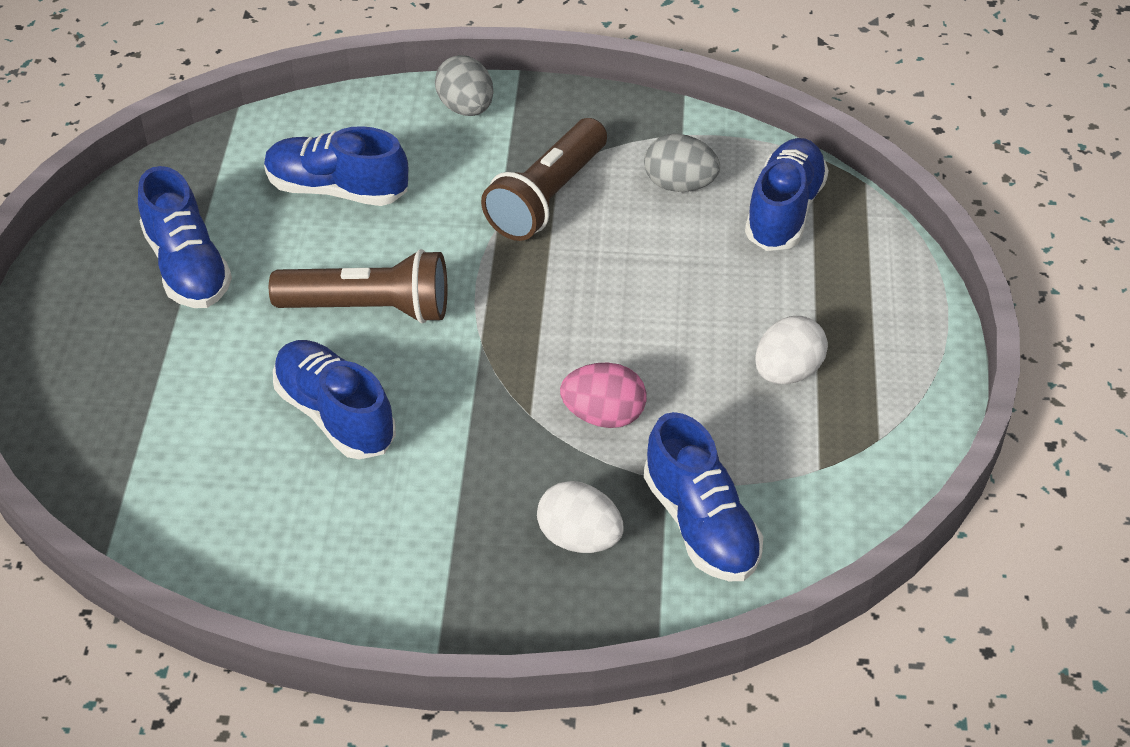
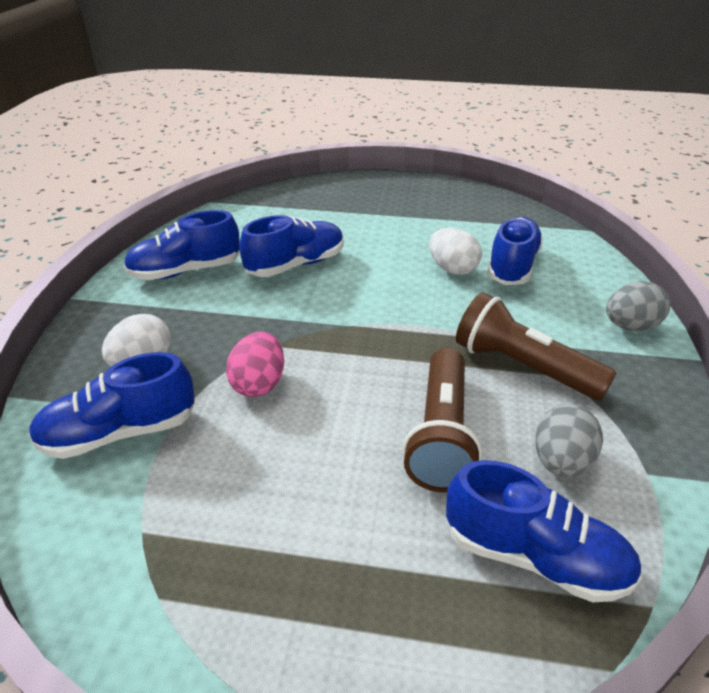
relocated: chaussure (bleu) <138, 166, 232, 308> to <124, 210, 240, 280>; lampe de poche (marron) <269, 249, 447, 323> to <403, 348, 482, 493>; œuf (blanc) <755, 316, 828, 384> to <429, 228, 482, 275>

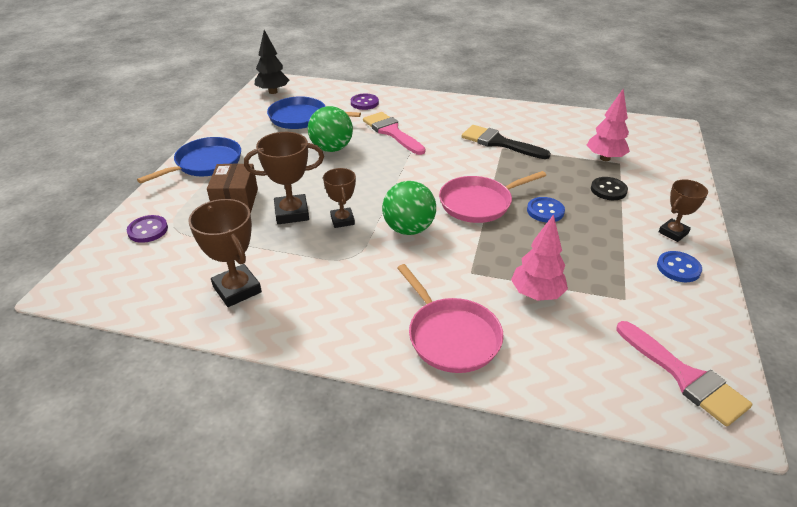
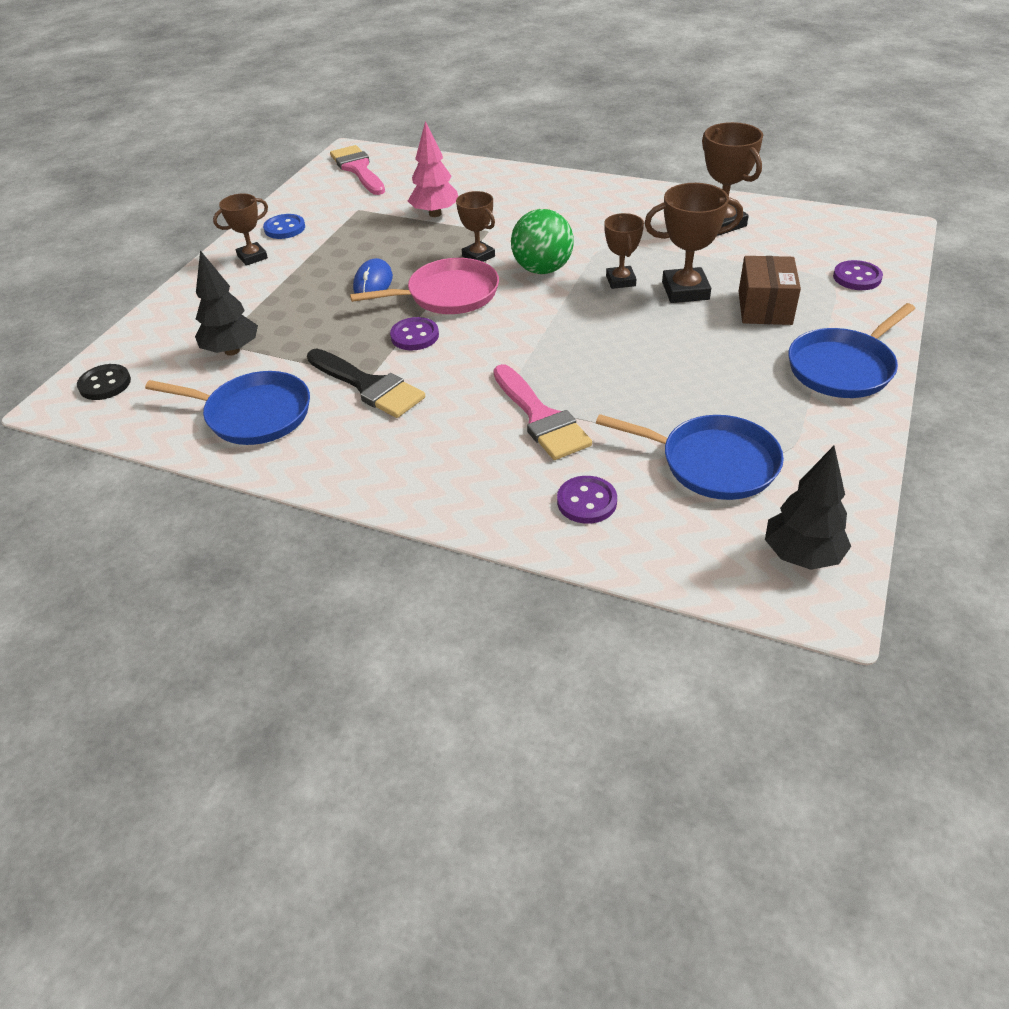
missing: balle (vert) <308, 106, 353, 152>; poêle (rose) <397, 264, 504, 373>
appeared: poêle (bleu) <145, 371, 310, 445>; bouton (violet) <390, 317, 439, 350>; trophée (marron) <456, 191, 495, 262>
relocated: bouton (noir) <591, 177, 628, 200> to <77, 364, 131, 400>
exchanged: bouton (bleu) <527, 197, 565, 222> to souris (bleu) <353, 258, 393, 294>
colour: arbre (rose) <587, 89, 630, 161> to arbre (noir) <195, 250, 258, 356>

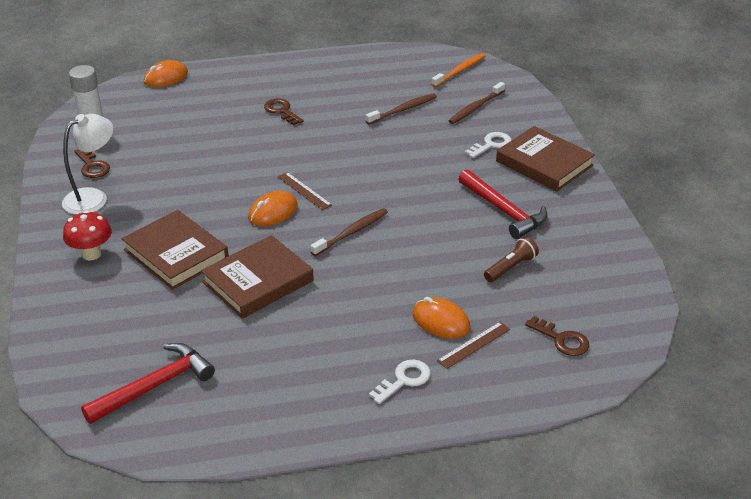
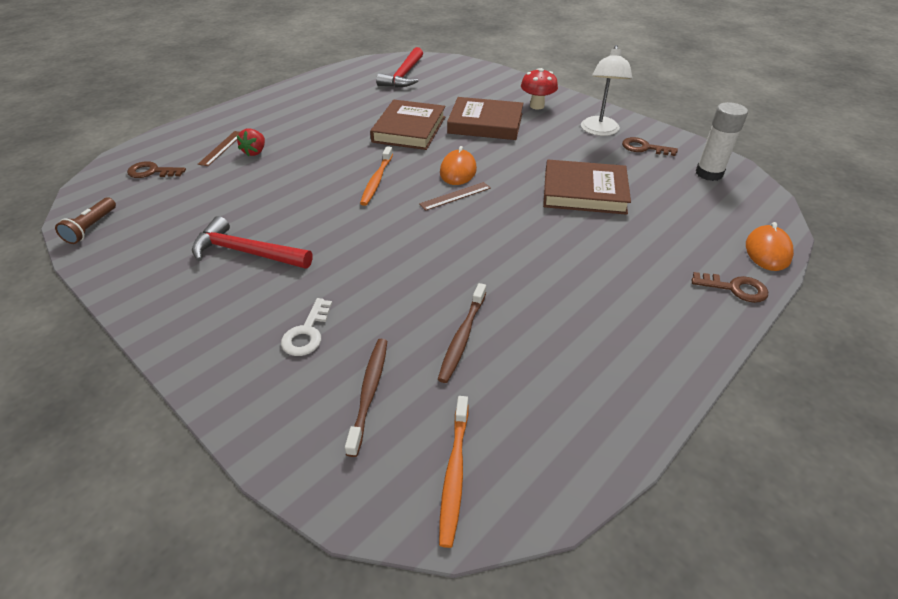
missing: clé (blanc) <369, 360, 431, 404>
relocated: clé (marron) <264, 98, 303, 125> to <692, 272, 768, 303>; lampe de poche (marron) <484, 236, 539, 282> to <55, 197, 116, 244>; livre (marron) <496, 126, 595, 192> to <543, 160, 631, 215>
exchanged: souris (orange) <413, 297, 470, 339> to fraise (rouge) <237, 129, 265, 156>
colour: brosse à dents (marron) <310, 208, 388, 256> to brosse à dents (orange) <360, 146, 393, 206>
spun: règle (marron) <278, 172, 332, 210> = <419, 182, 491, 211> 45 degrees counterclockwise

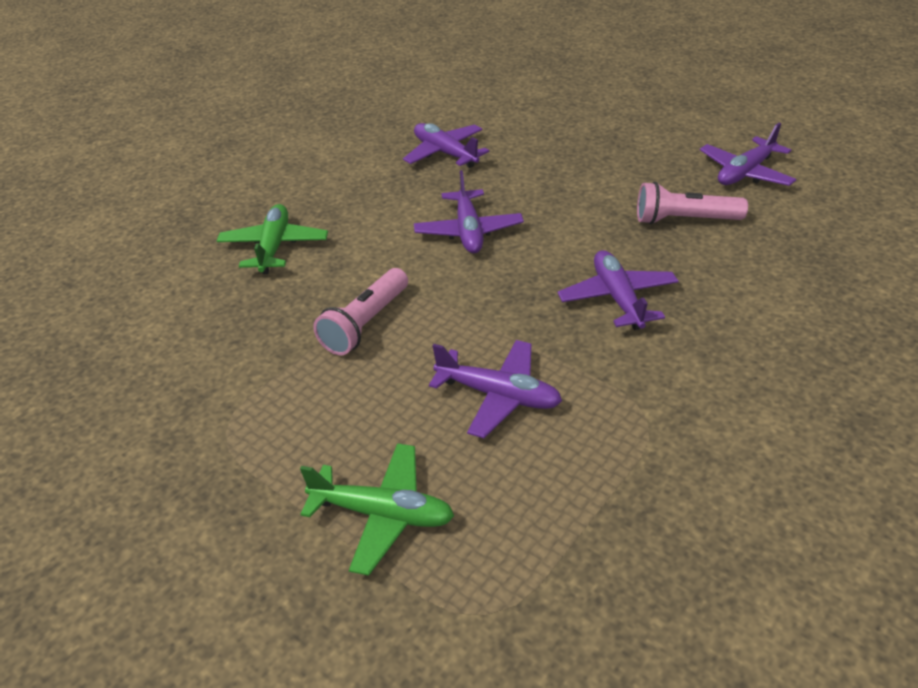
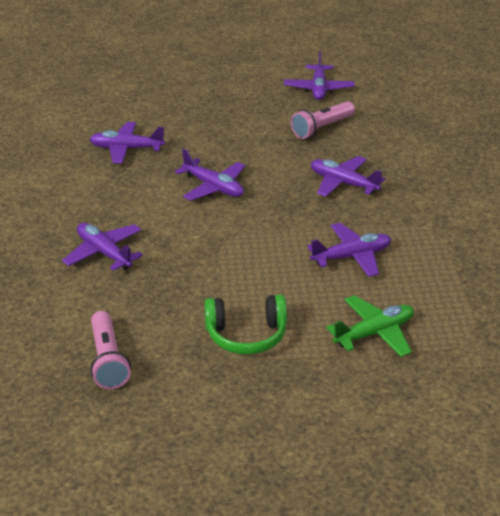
appeared: casque audio (vert) <204, 294, 287, 354>
relocated: lampe de poche (rose) <313, 268, 408, 355> to <90, 311, 131, 389>
colour: avion (vert) <217, 204, 328, 274> to avion (violet) <62, 223, 143, 271>

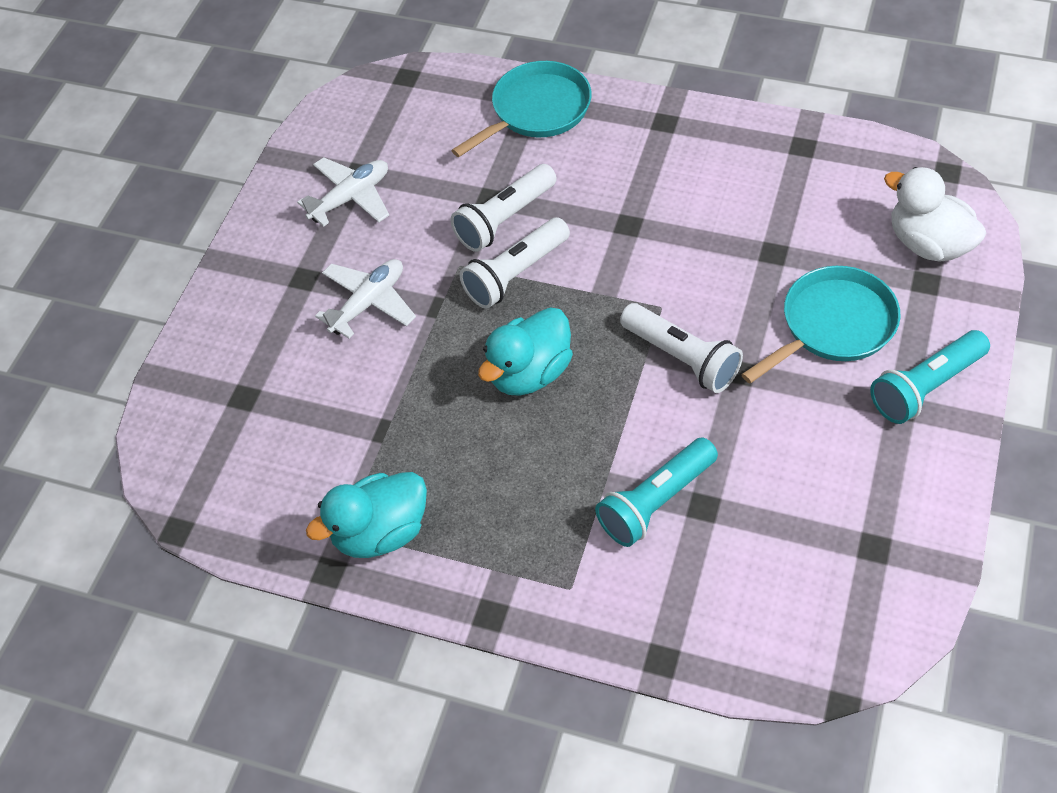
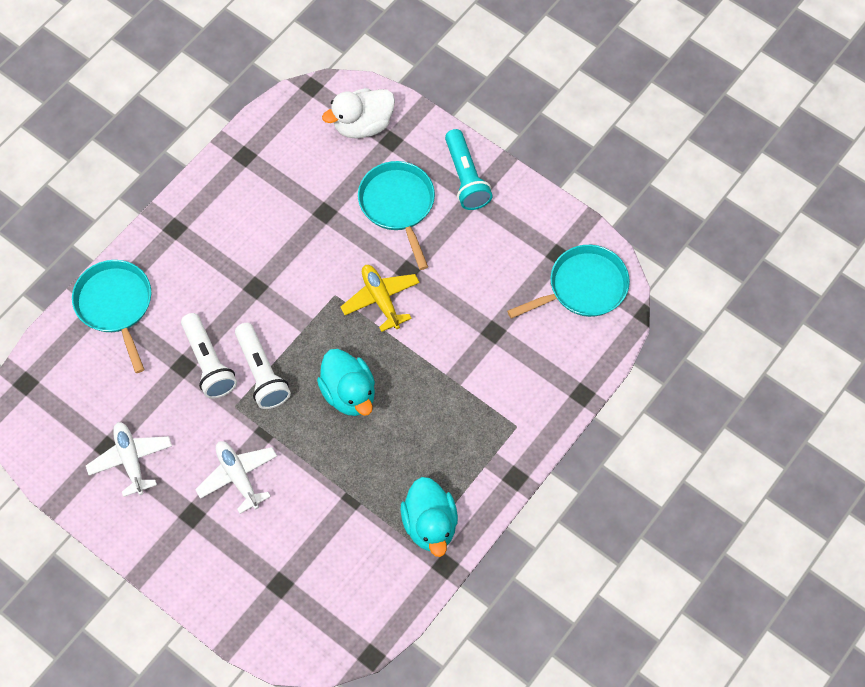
missing: lampe de poche (turquoise) <595, 438, 718, 547>
appeared: poêle (turquoise) <507, 245, 630, 319>
exchanged: lampe de poche (blanc) <620, 303, 743, 393> to avion (jaune) <340, 265, 420, 332>

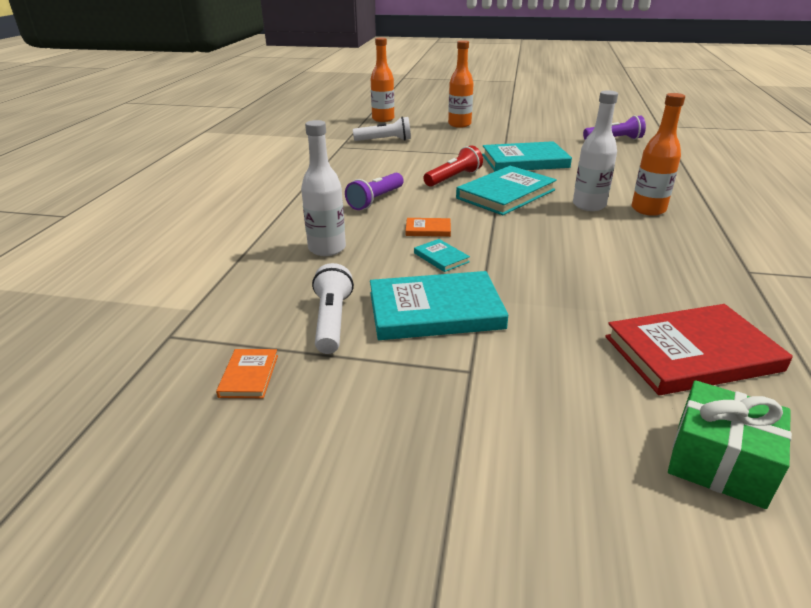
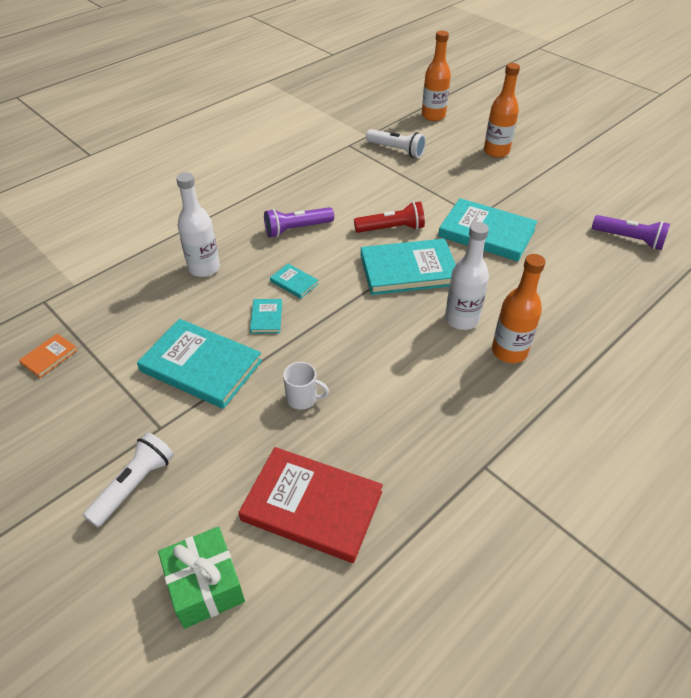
appeared: tasse (blanc) <283, 362, 329, 410>
relocated: lampe de poche (blanc) <312, 263, 354, 354> to <83, 432, 174, 527>
colour: livre (orange) <406, 218, 451, 237> to livre (turquoise) <270, 264, 319, 299>

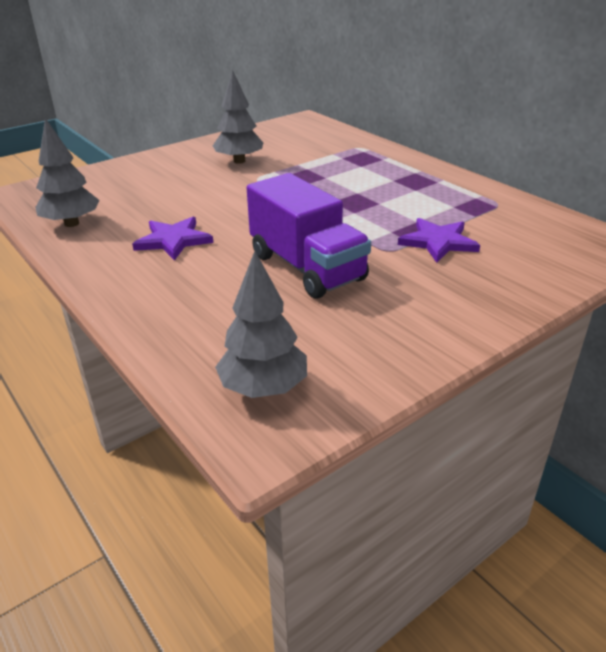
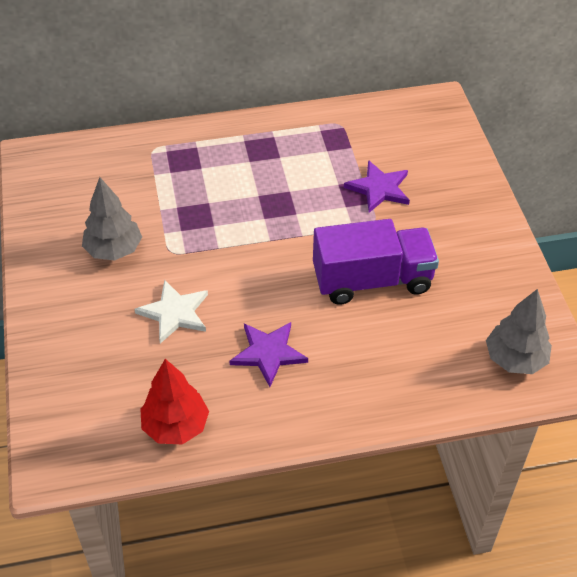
appeared: étoile (blanc) <134, 280, 208, 344>
colour: arbre (gris) <35, 118, 100, 227> to arbre (rouge) <140, 359, 209, 444>

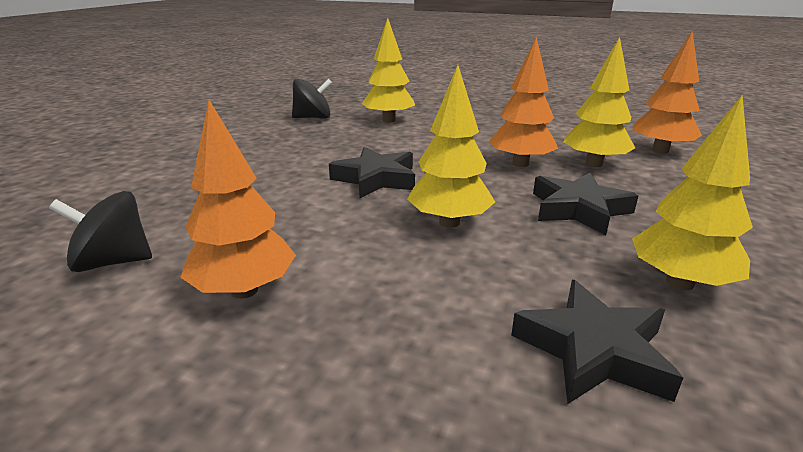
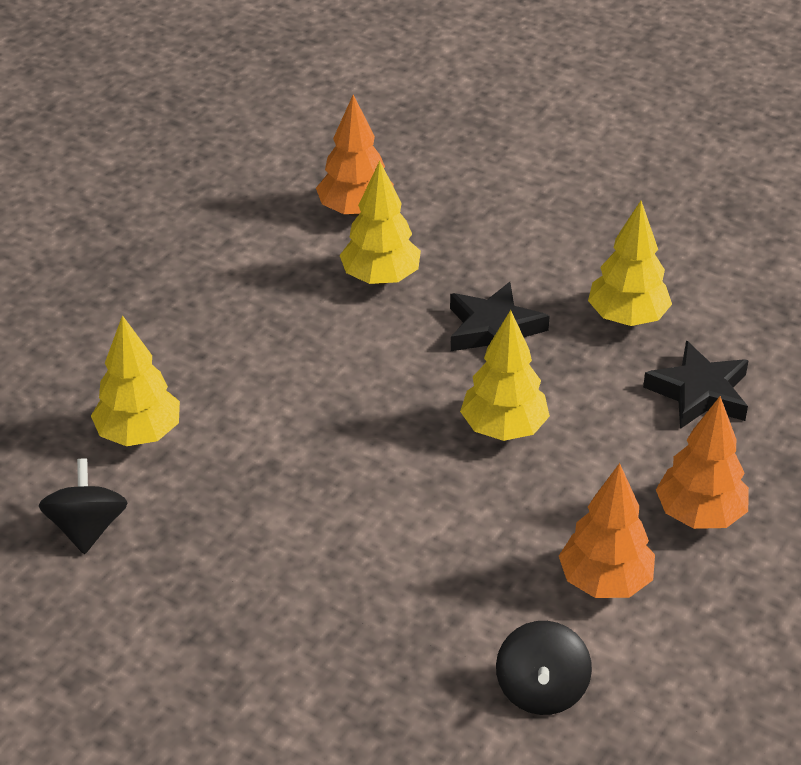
missing: étoile (noir) <329, 147, 415, 198>
relocated: arbre (orange) <489, 37, 558, 167> to <656, 396, 749, 529>

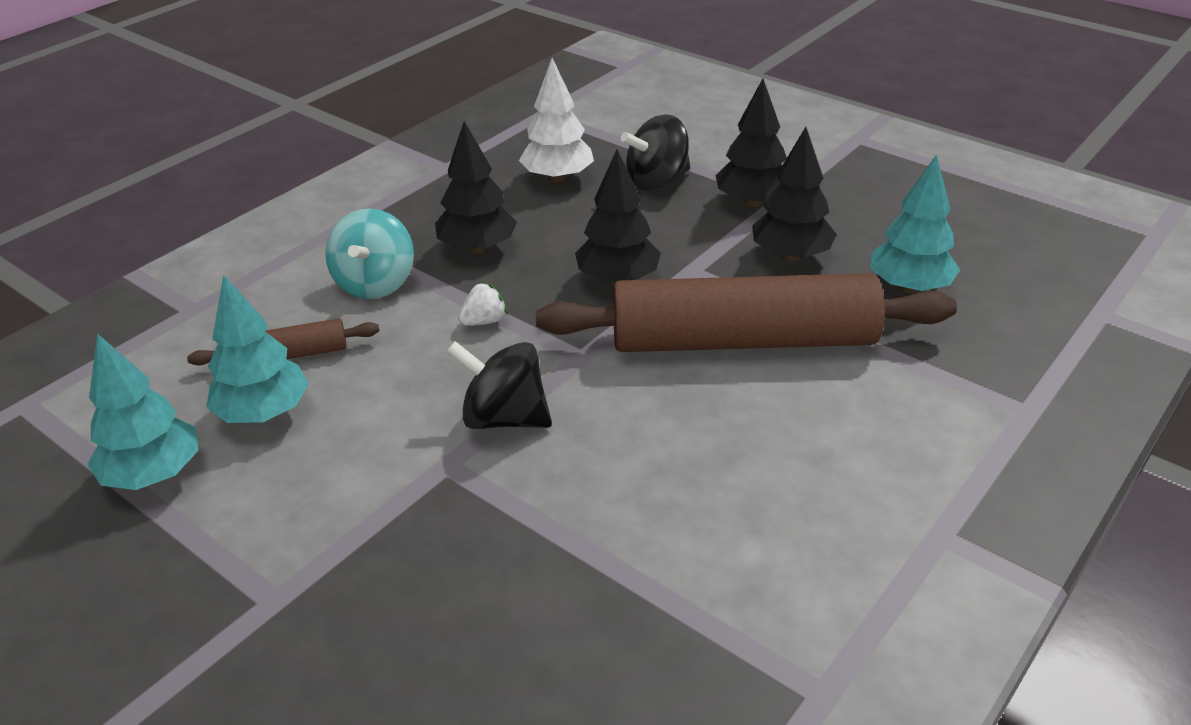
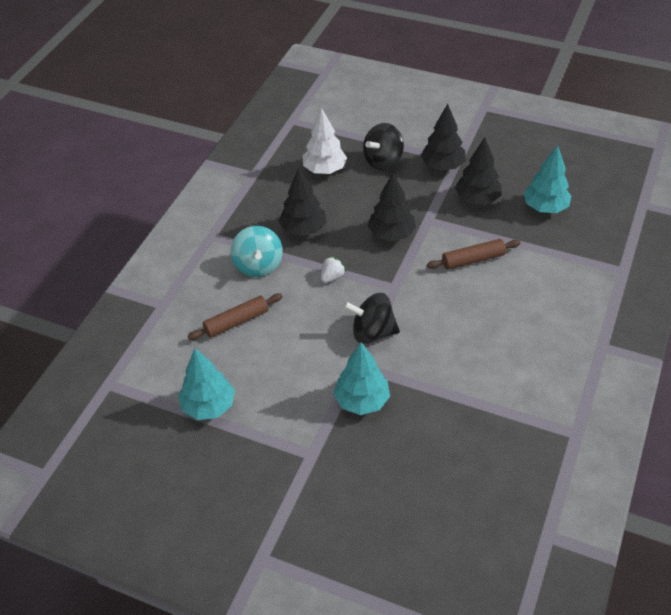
relocated: arbre (turquoise) <206, 275, 309, 423> to <334, 342, 390, 415>
size: rouleau à pâtisserie (marron) <536, 273, 957, 352> = <427, 239, 521, 270> x0.45

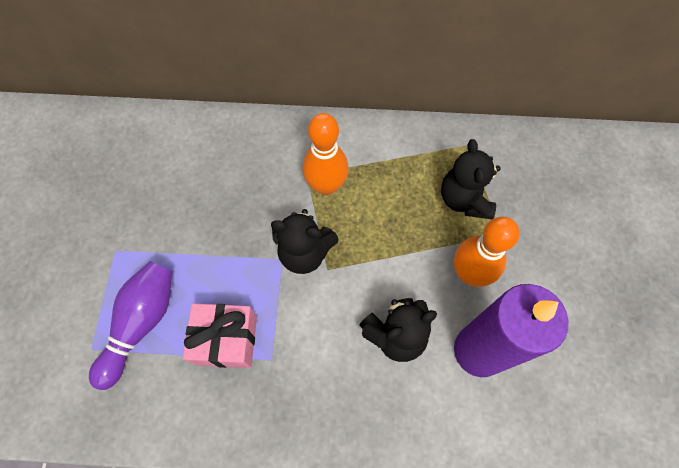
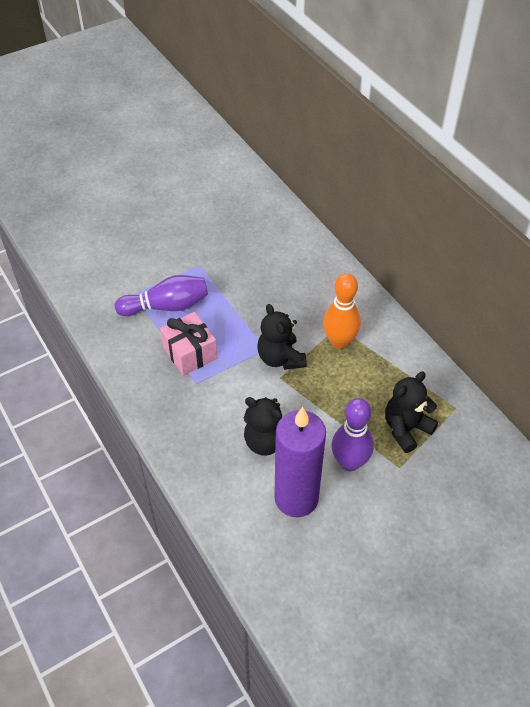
colour: quille (orange) <454, 217, 520, 287> to quille (violet) <331, 398, 374, 471>

